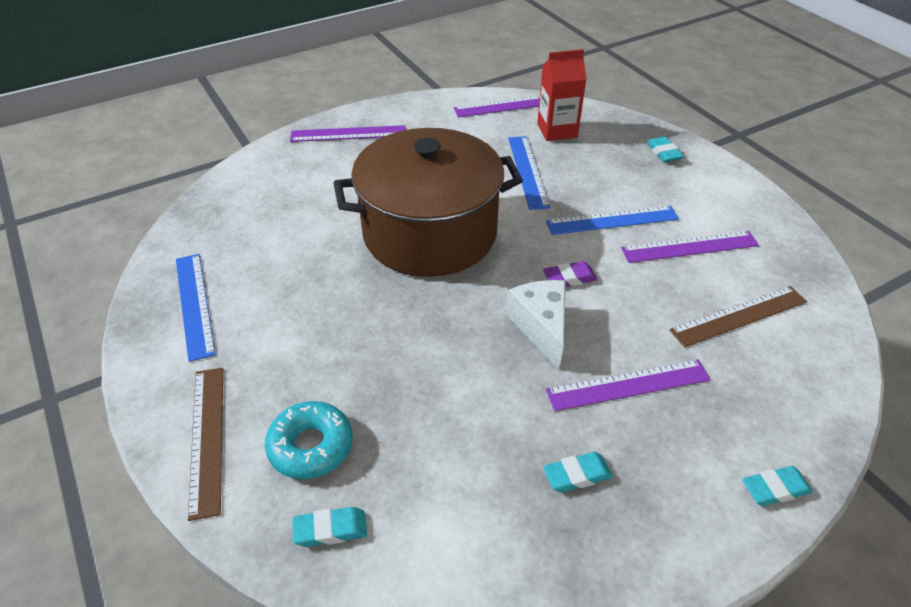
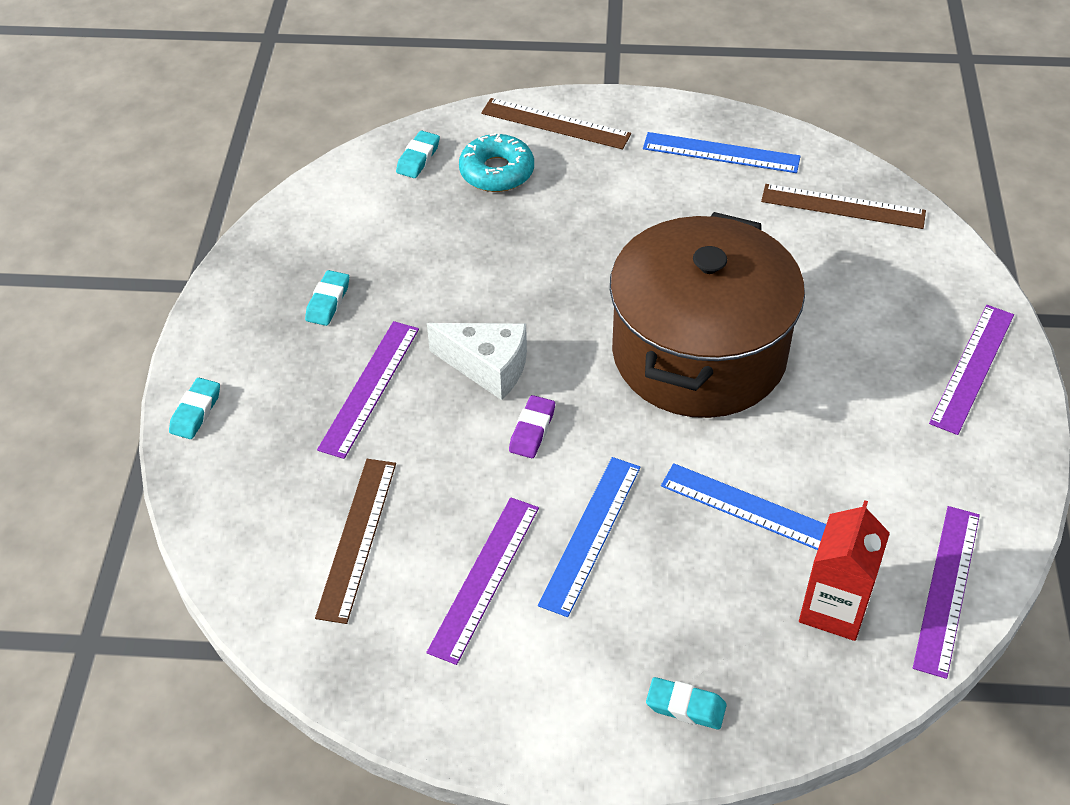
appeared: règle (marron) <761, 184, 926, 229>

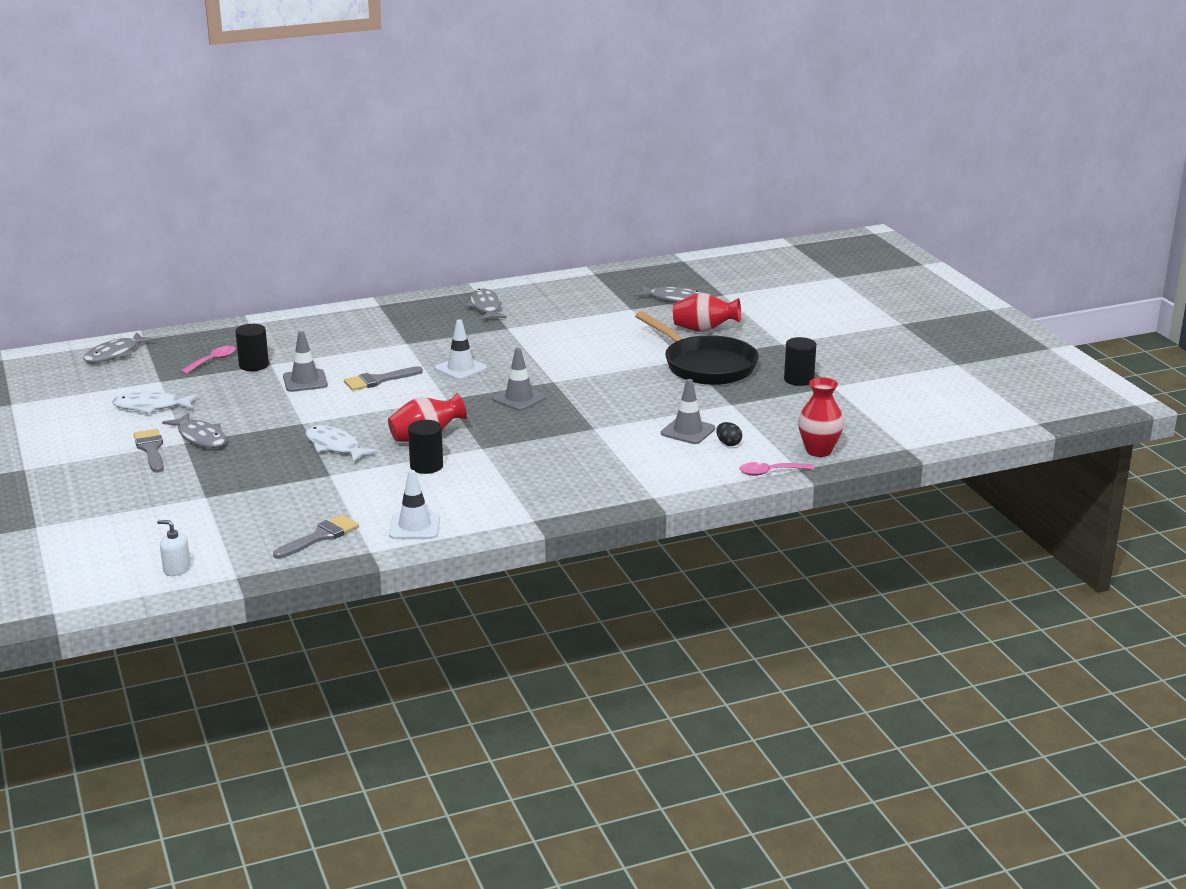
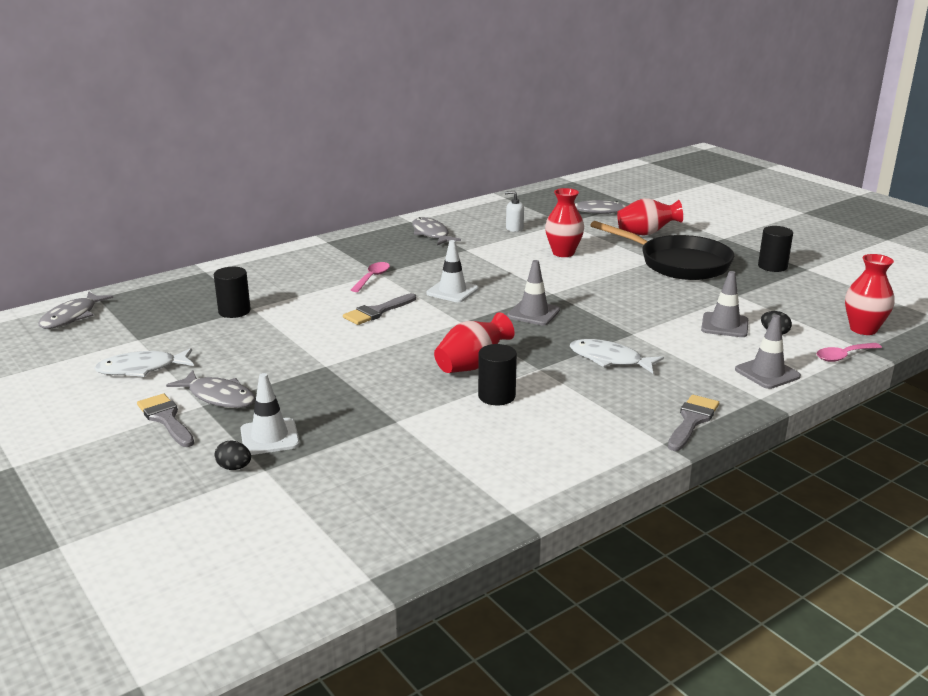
appeared: œuf (noir) <215, 440, 251, 470>; vase (rouge) <545, 188, 584, 257>
relocated: distributeur de savon (blanc) <157, 520, 191, 576> to <505, 191, 524, 232>; cuillère (rose) <180, 346, 236, 374> to <351, 262, 390, 292>; pinceau (gris) <273, 515, 359, 559> to <668, 395, 719, 451>; cône de chantier (gris) <283, 331, 328, 392> to <735, 315, 801, 389>; poisson (blanc) <305, 425, 378, 463> to <570, 339, 664, 374>; cône de chantier (blanc) <389, 470, 440, 539> to <240, 373, 300, 455>

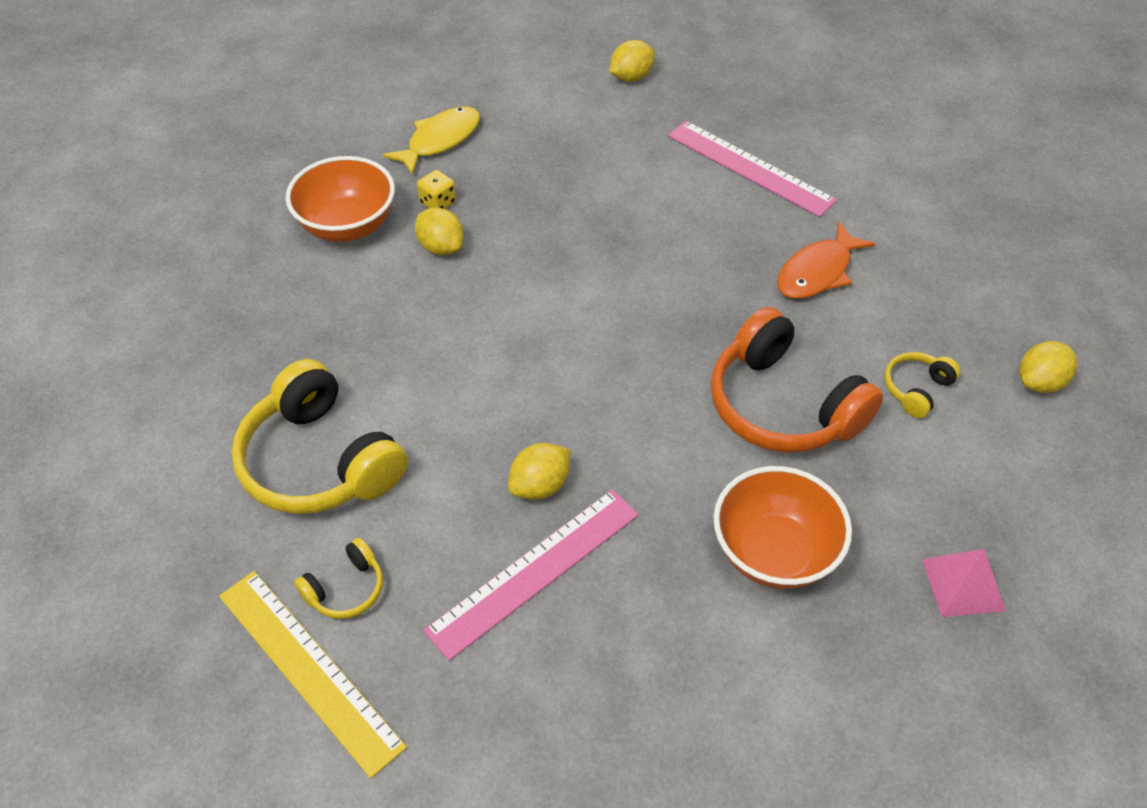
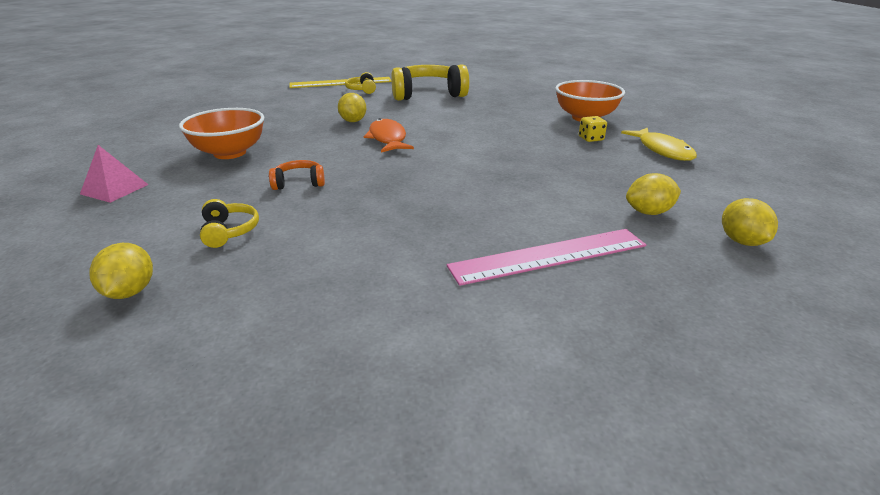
missing: règle (rose) <423, 489, 639, 661>
relocated: citron (jaune) <415, 207, 464, 255> to <626, 173, 681, 215>; poisson (orange) <777, 222, 875, 299> to <364, 118, 414, 153>
size: casque audio (orange) <711, 307, 883, 453> = <269, 160, 325, 190> x0.46

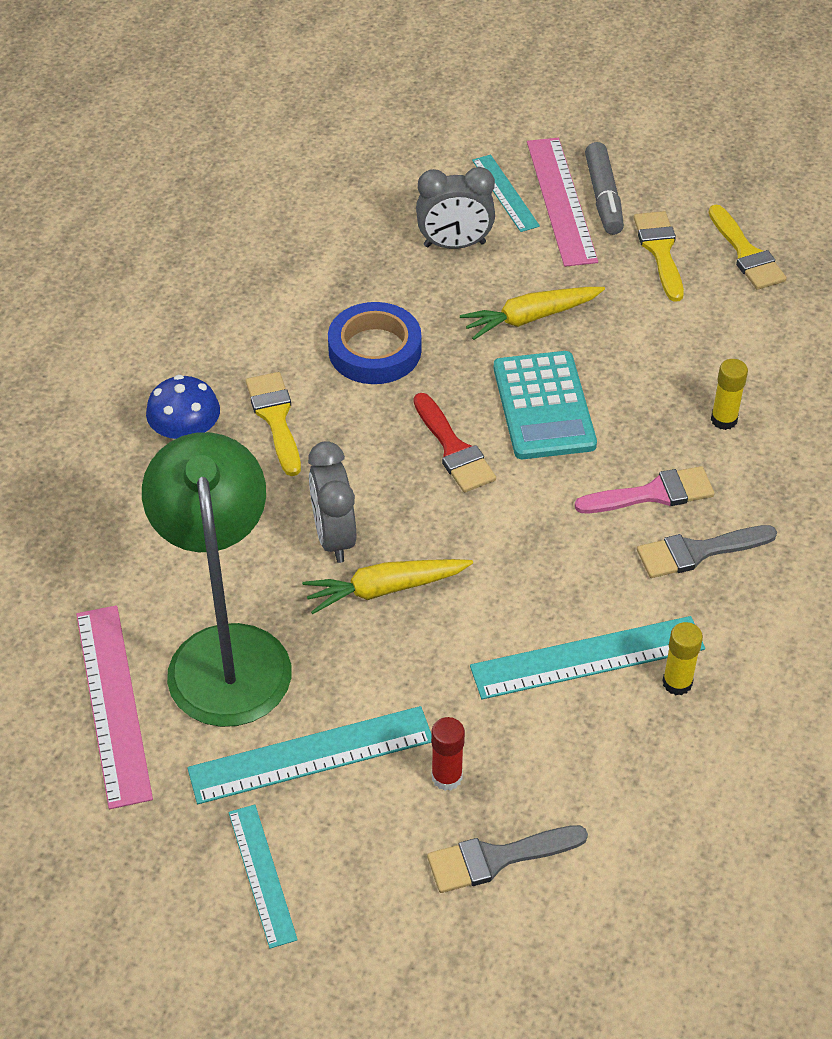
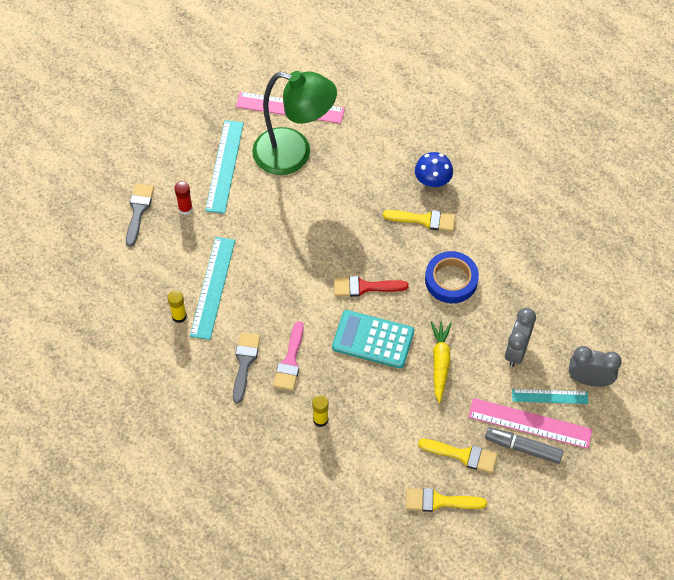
missing: règle (turquoise) <229, 805, 298, 949>; carotte (jaune) <302, 559, 473, 614>
relocated: réveil (gris) <308, 441, 356, 563> to <569, 346, 622, 387>

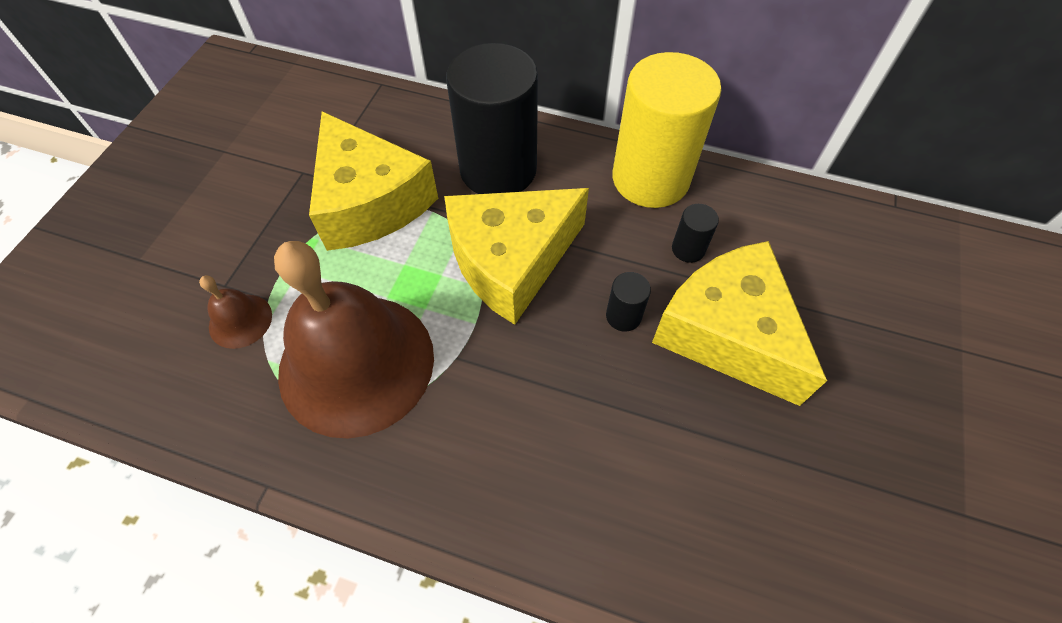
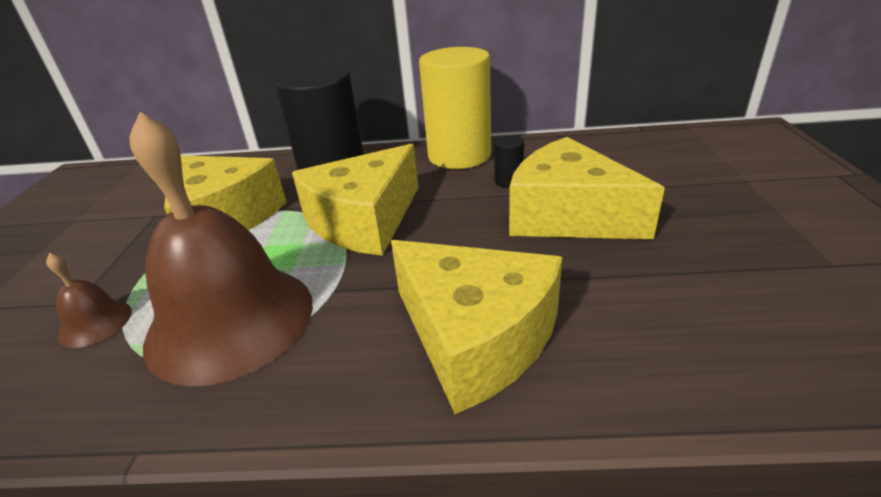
missing: cylindre (noir) <606, 272, 651, 332>
appeared: fromage (jaune) <391, 240, 562, 414>

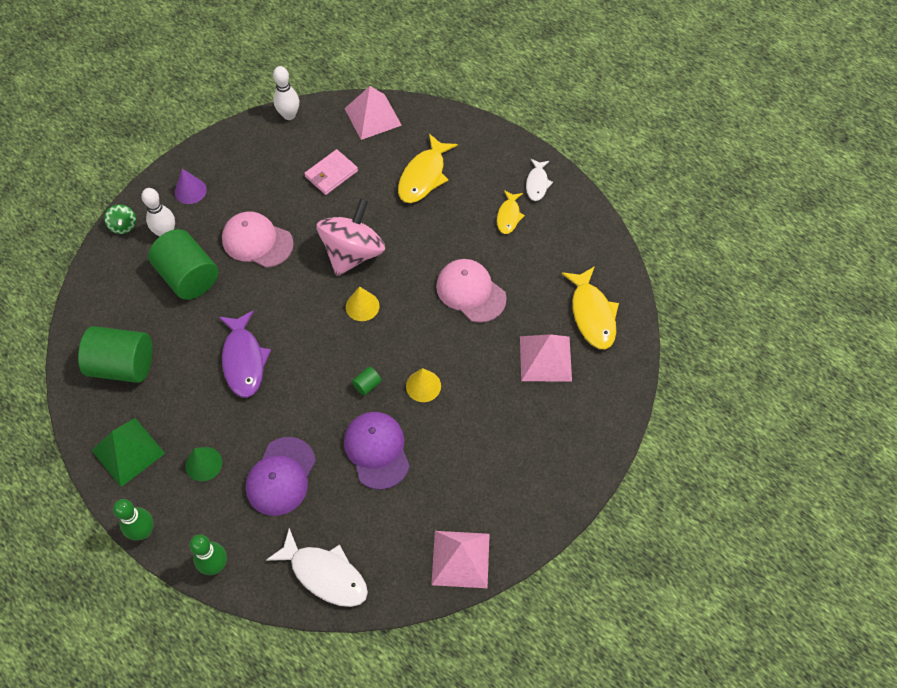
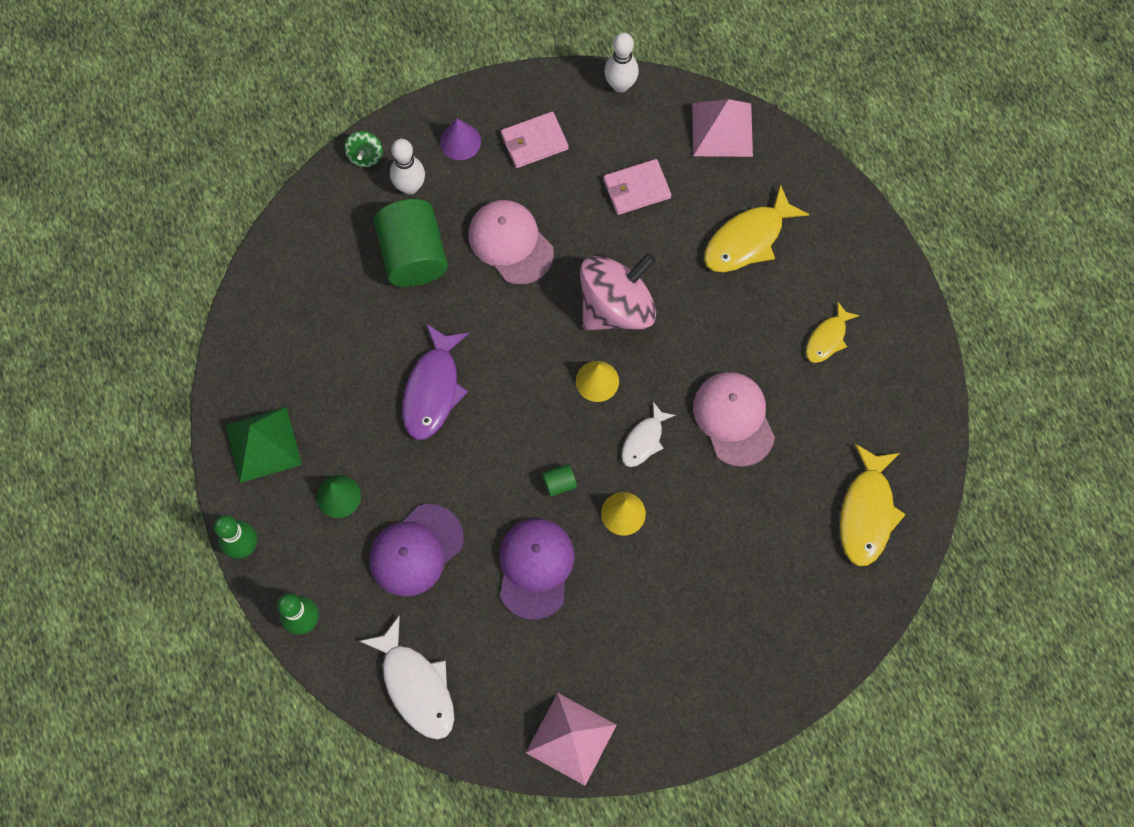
missing: cylindre (vert) <78, 326, 153, 383>; pyramide (rose) <520, 334, 572, 381>
appeared: portefeuille (rose) <501, 111, 569, 168>
relocated: poisson (blanc) <526, 159, 553, 201> to <622, 402, 675, 467>

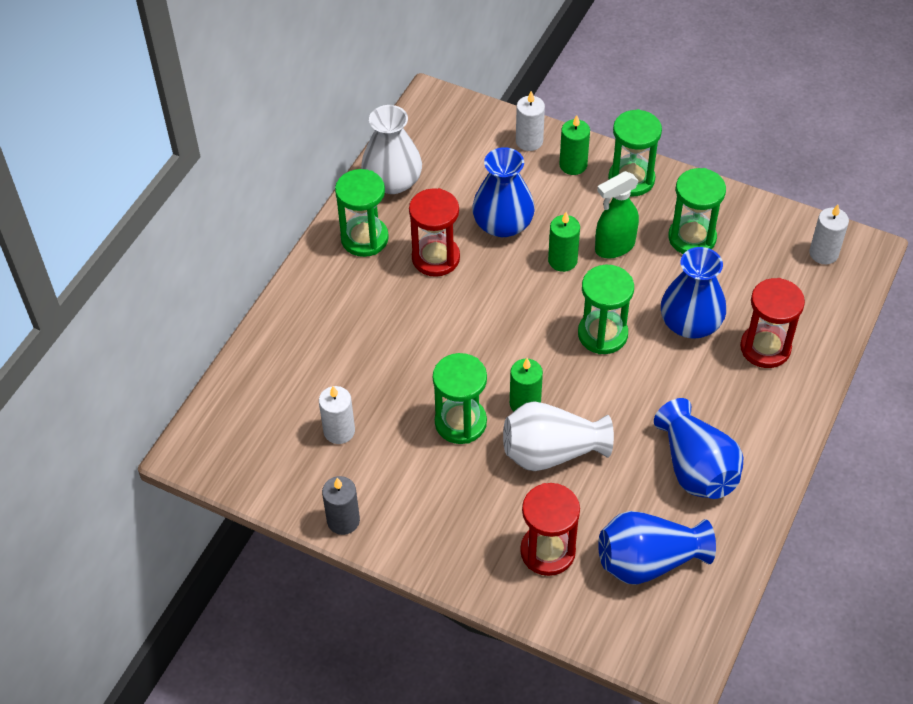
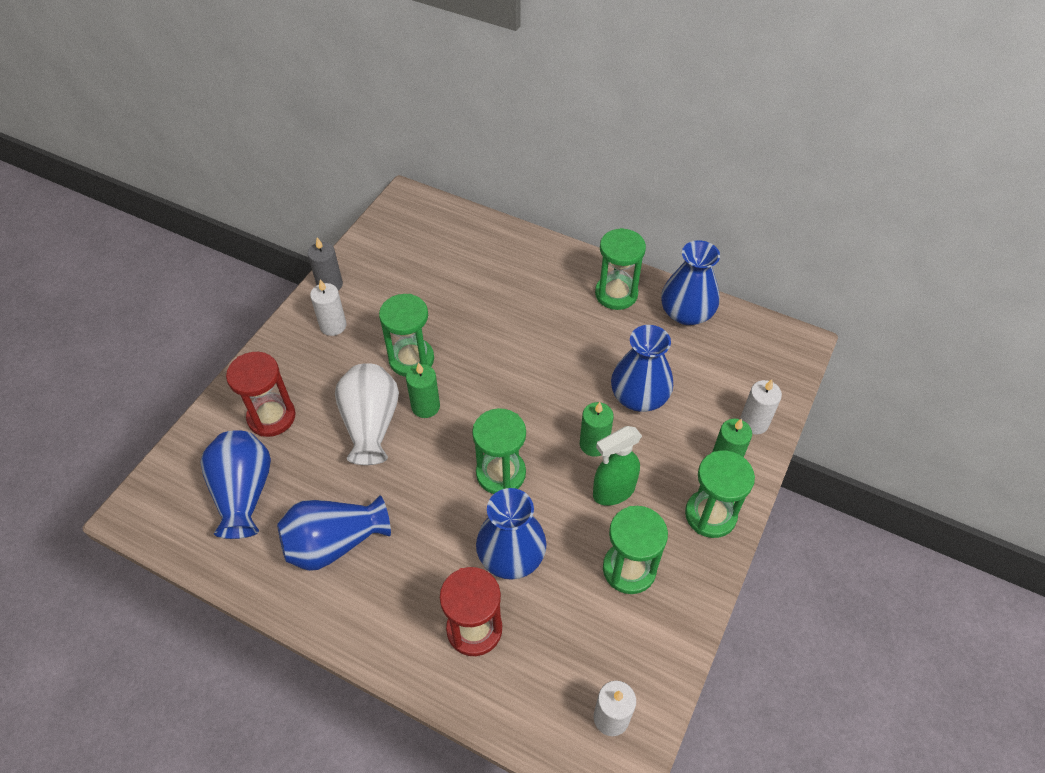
missing: sablier (rouge) <409, 188, 460, 277>
relocated: bougie (blanc) <319, 386, 355, 444> to <310, 279, 347, 336>
colour: vase (blanc) <361, 105, 422, 194> to vase (bleu) <661, 240, 720, 325>
spun: vaporisateur (vert) <595, 171, 639, 258> = <593, 426, 642, 506> 90 degrees counterclockwise

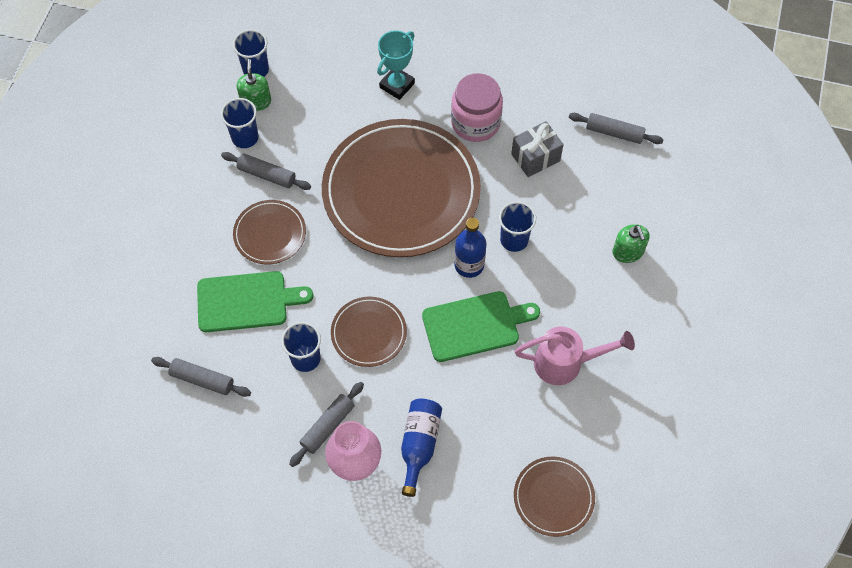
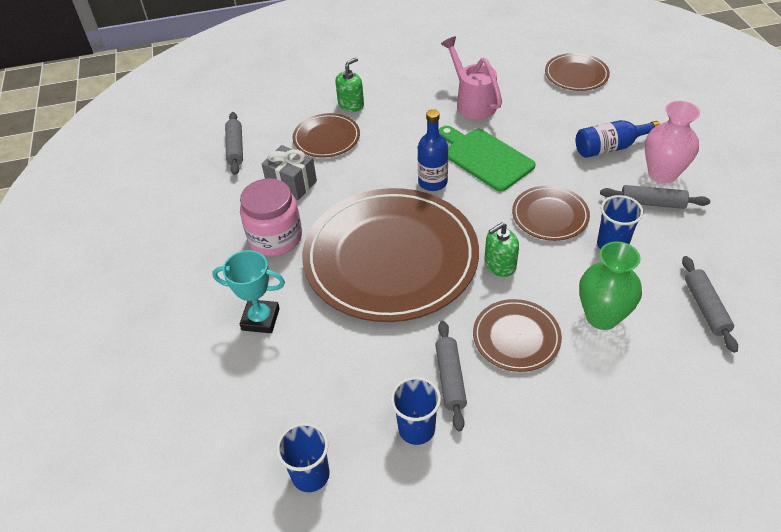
missing: gobelet (bleu) <499, 201, 536, 252>
appeared: assiette (marron) <293, 113, 360, 158>
relocated: distributeur de savon (vert) <236, 59, 271, 111> to <484, 222, 519, 277>
exchanged: planche à découper (vert) <197, 271, 313, 332> to vase (vert) <579, 241, 642, 330>

